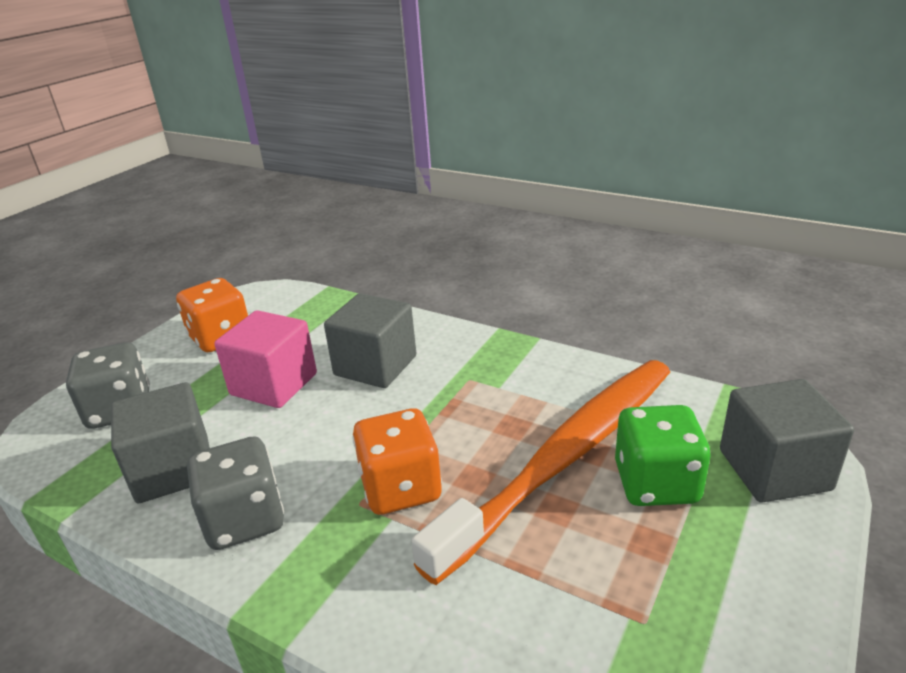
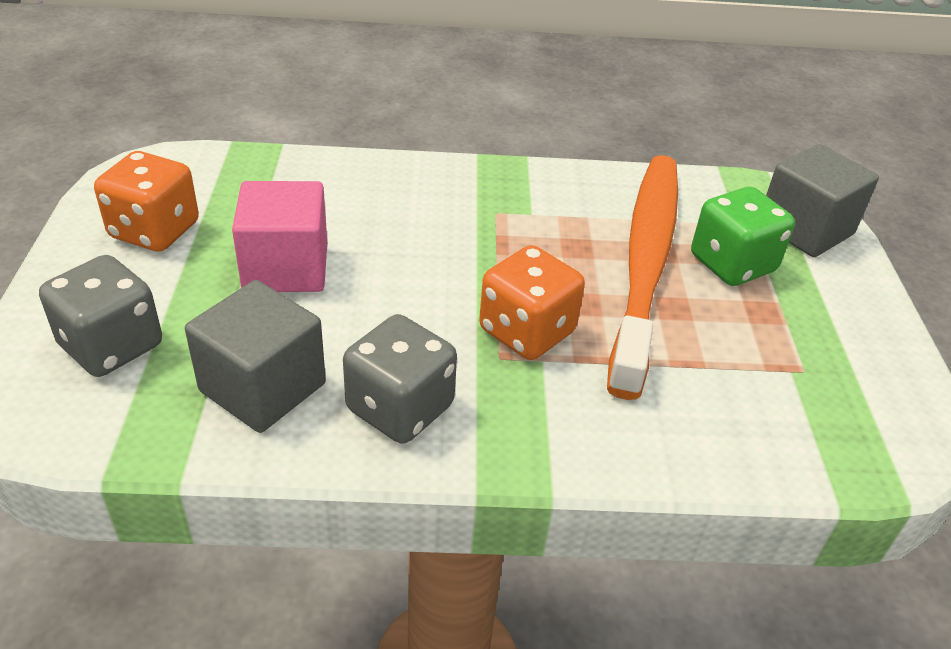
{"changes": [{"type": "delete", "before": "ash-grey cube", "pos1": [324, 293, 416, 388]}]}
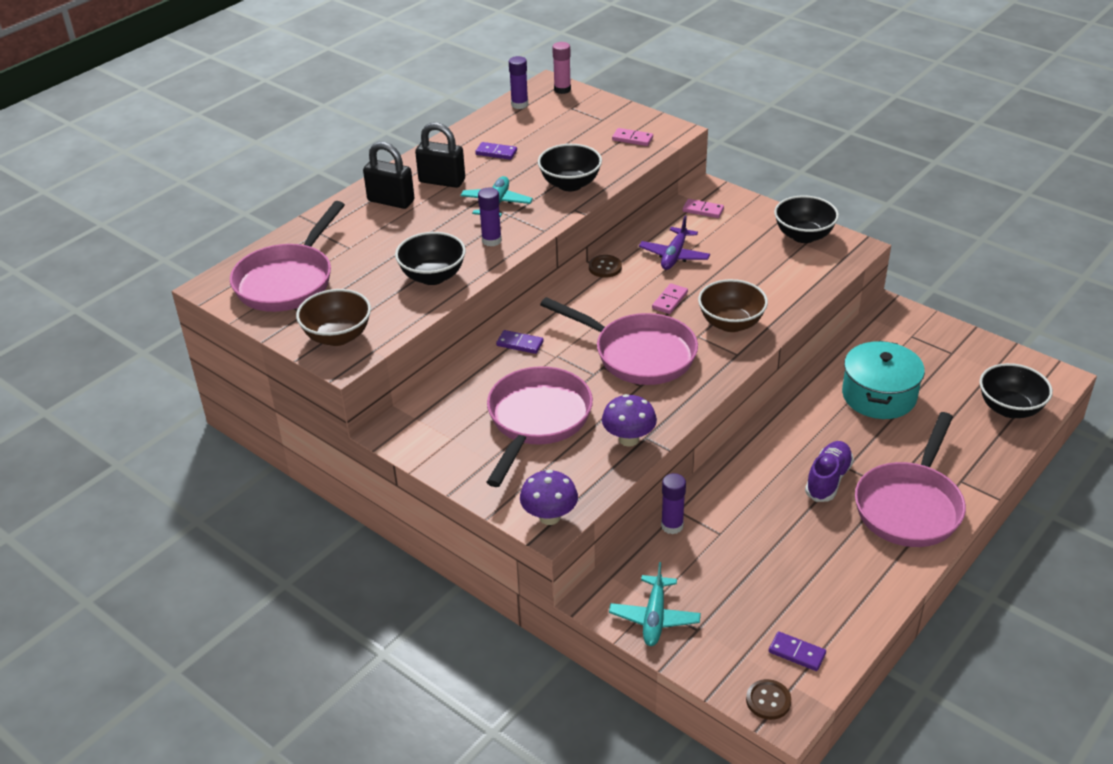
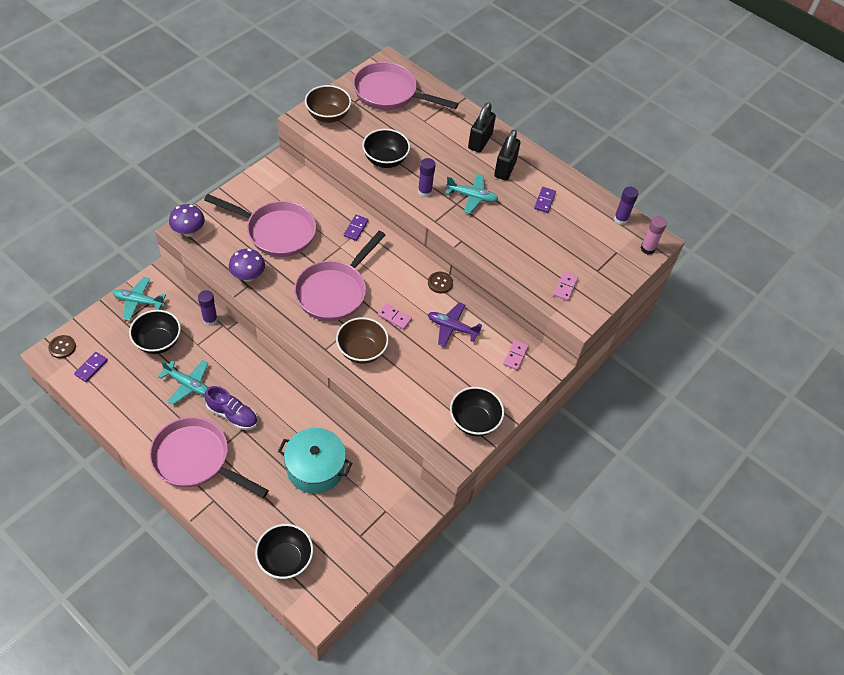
{"changes": [{"type": "move", "before": "ebony deep dish", "pos1": [538, 144, 602, 191], "pos2": [129, 310, 181, 354]}, {"type": "insert", "after": "aqua aeroplane", "pos2": [158, 360, 208, 405]}]}
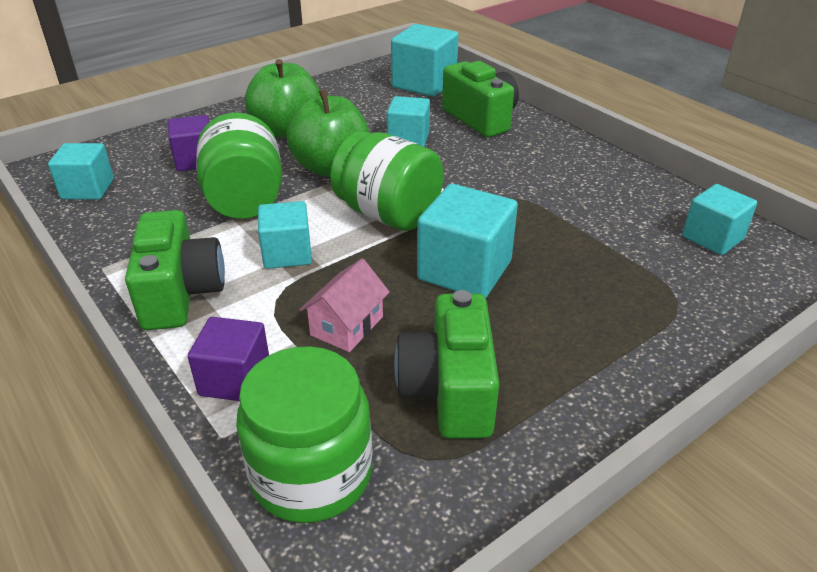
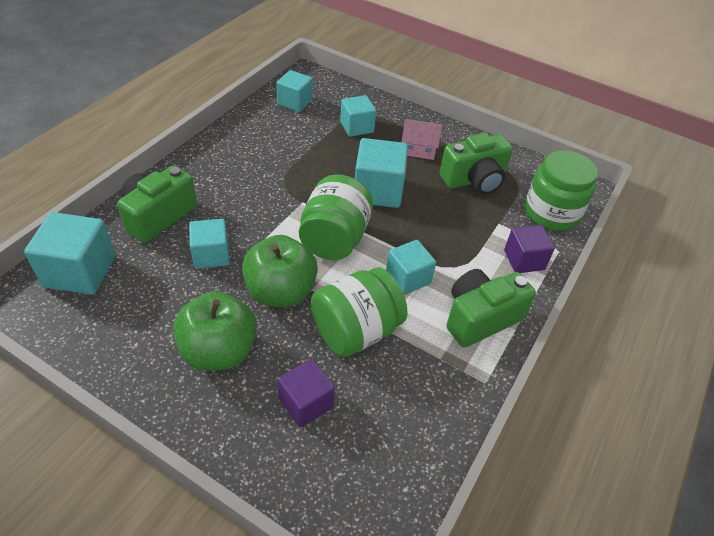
{"changes": [{"type": "move", "before": "aqua cube", "pos1": [48, 143, 114, 199], "pos2": [340, 95, 376, 137]}, {"type": "move", "before": "rosy toy house", "pos1": [300, 259, 390, 352], "pos2": [402, 119, 442, 160]}]}
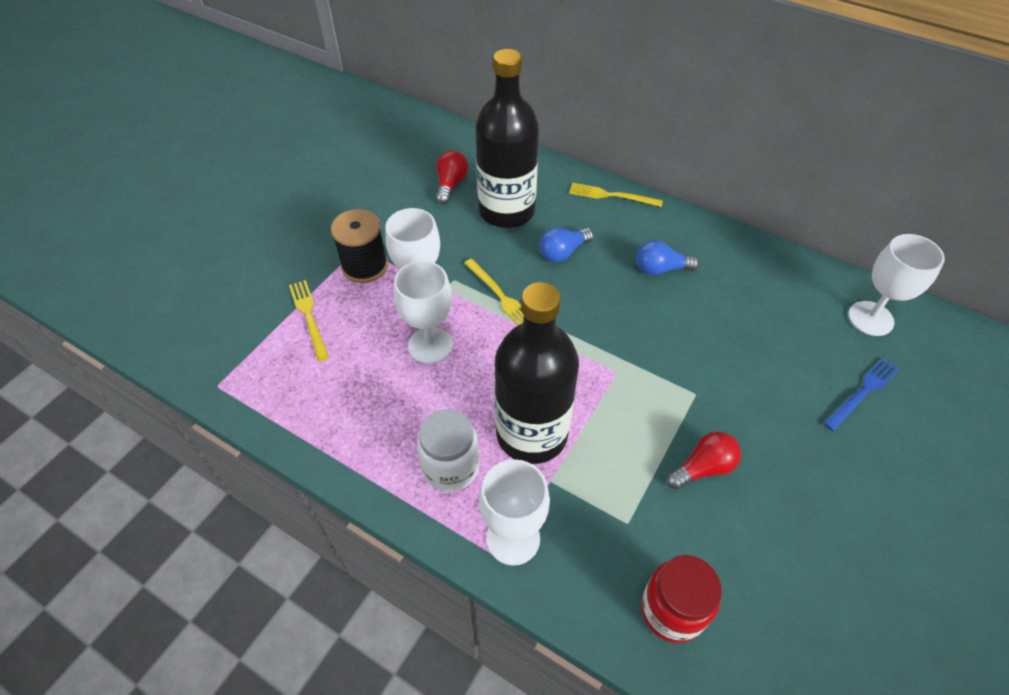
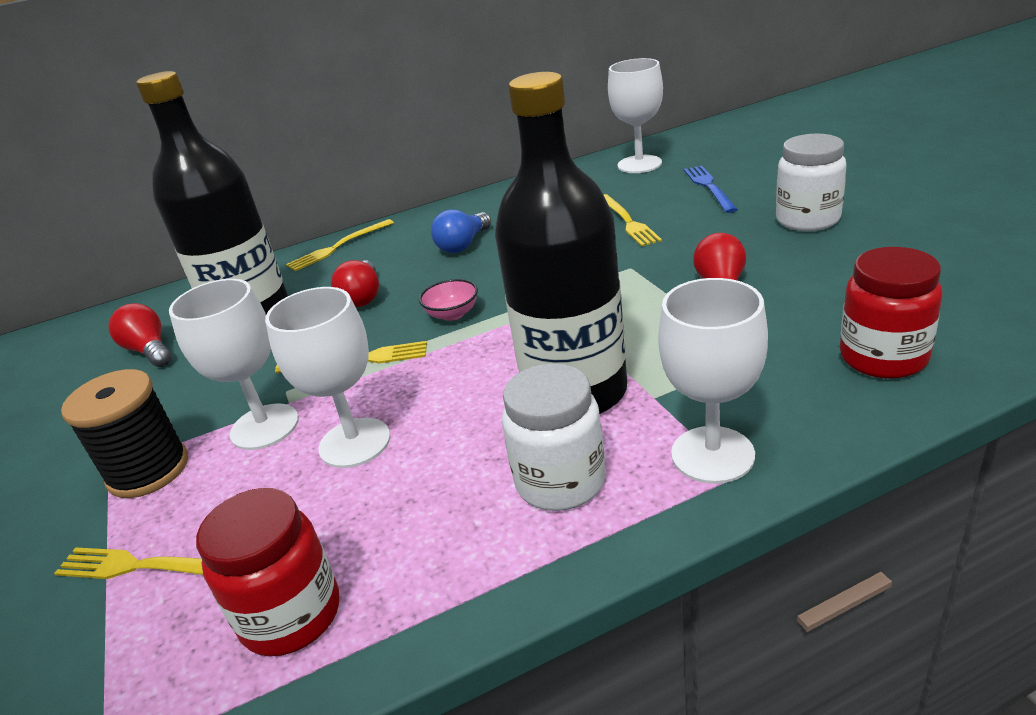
{"changes": [{"type": "insert", "after": "red preserve jar", "pos2": [196, 488, 339, 657]}, {"type": "recolor", "before": "royal blue lightbulb", "after": "red lightbulb", "pos1": [539, 227, 593, 262], "pos2": [331, 260, 379, 307]}, {"type": "insert", "after": "rosy deep dish", "pos2": [419, 279, 478, 321]}, {"type": "insert", "after": "bright yellow table fork", "pos2": [604, 194, 662, 247]}, {"type": "insert", "after": "pure white preserve jar", "pos2": [776, 134, 847, 231]}]}
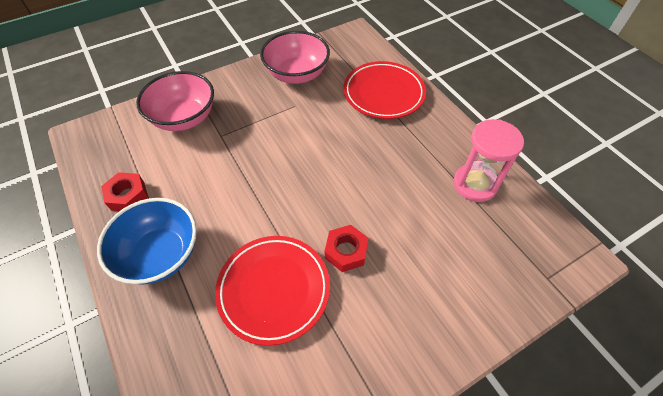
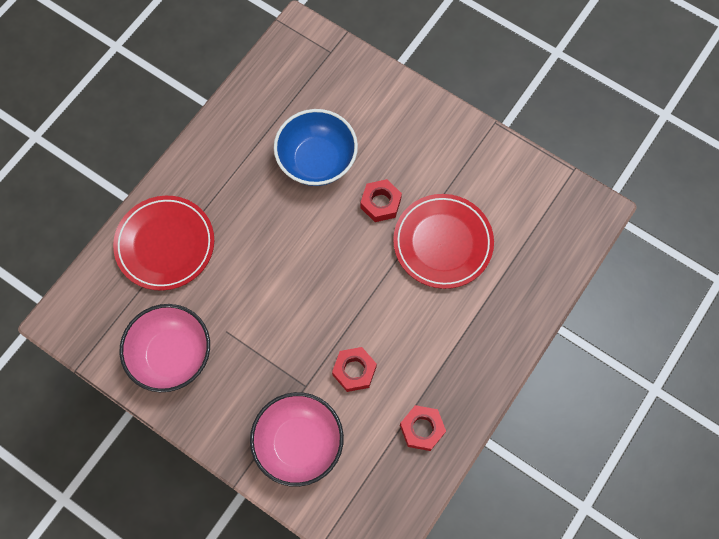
{"changes": [{"type": "move", "before": "royal blue deep dish", "pos1": [97, 198, 197, 284], "pos2": [274, 109, 358, 186]}, {"type": "insert", "after": "red nut", "pos2": [332, 347, 377, 392]}, {"type": "delete", "before": "rosy sandglass", "pos1": [454, 119, 524, 202]}]}
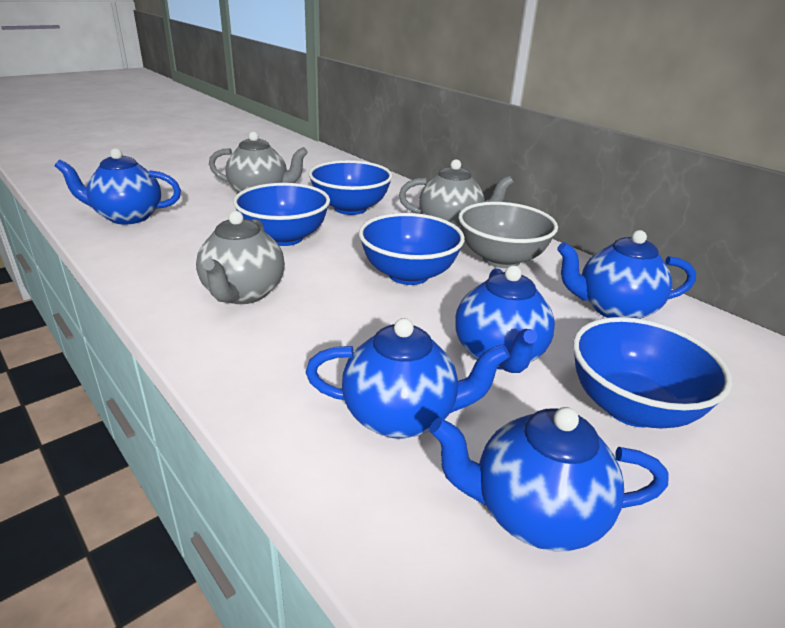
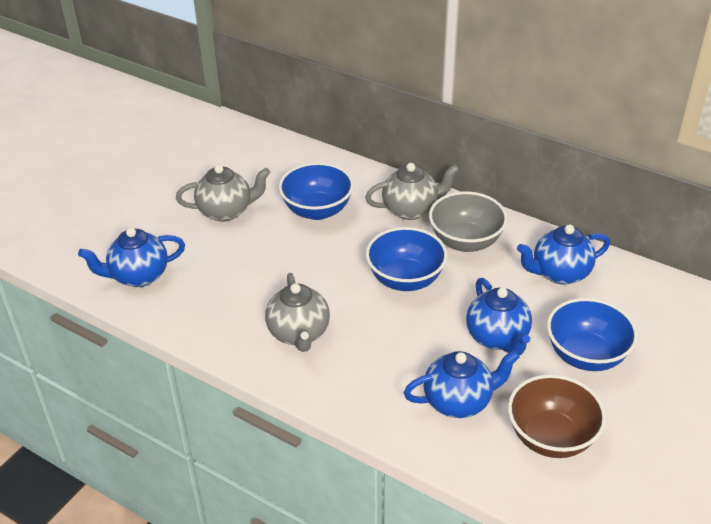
{"changes": [{"type": "replace", "before": "royal blue teapot", "after": "dark brown deep dish", "pos1": [430, 407, 669, 551], "pos2": [508, 374, 606, 458]}, {"type": "delete", "before": "royal blue deep dish", "pos1": [233, 183, 330, 246]}]}
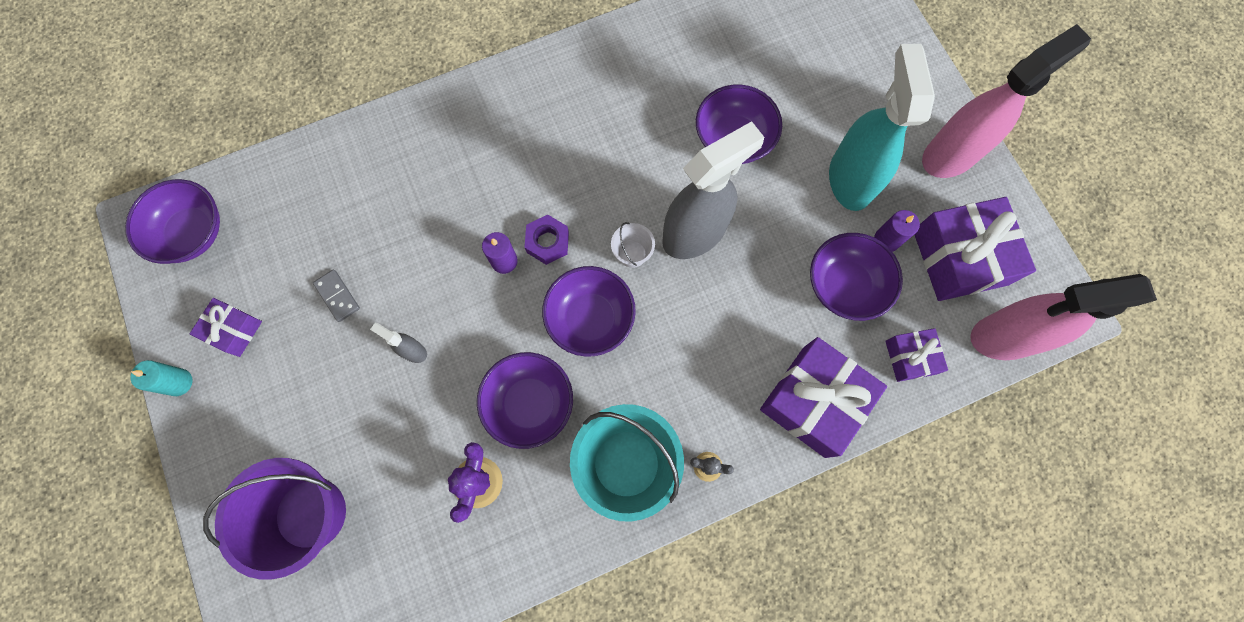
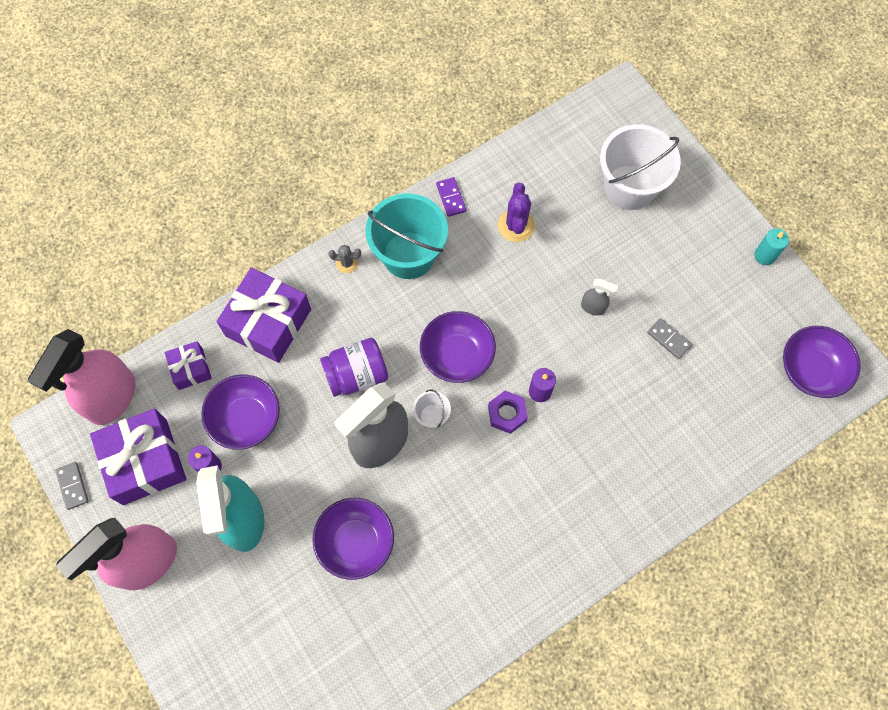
{"changes": [{"type": "rotate", "before": "rosy spray cleaner", "pos1": [970, 274, 1157, 360], "pos2": [28, 329, 136, 425], "turn": 135}, {"type": "insert", "after": "ash-grey domino tile", "pos2": [55, 462, 89, 510]}, {"type": "insert", "after": "violet preserve jar", "pos2": [320, 338, 388, 397]}, {"type": "insert", "after": "violet domino tile", "pos2": [436, 177, 466, 217]}, {"type": "recolor", "before": "violet bucket", "after": "pure white bucket", "pos1": [203, 458, 346, 580], "pos2": [600, 124, 681, 210]}, {"type": "delete", "before": "violet wrapped gift", "pos1": [190, 298, 262, 357]}, {"type": "delete", "before": "violet deep dish", "pos1": [477, 352, 573, 449]}]}
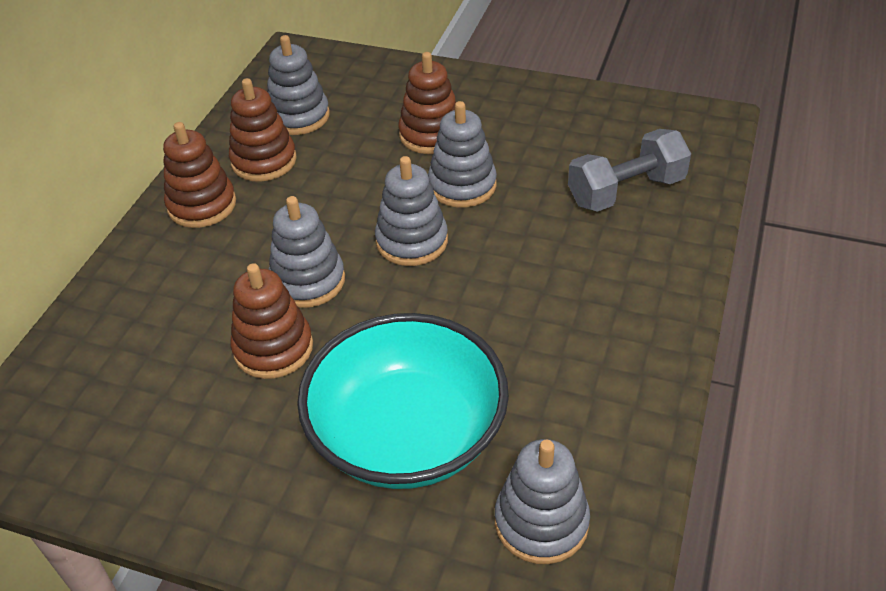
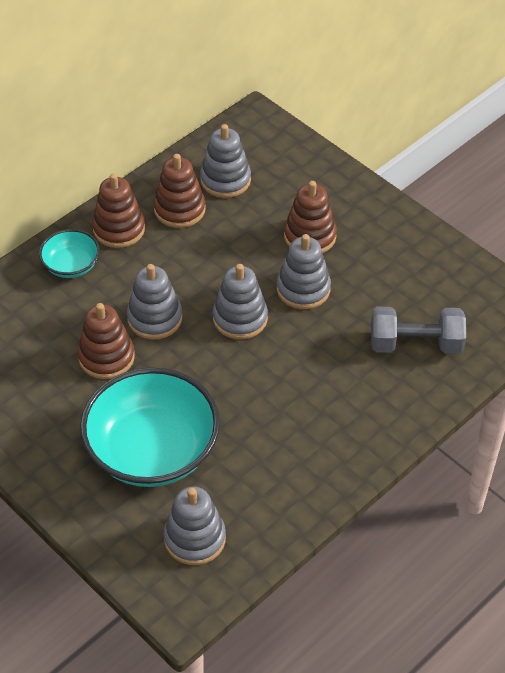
{"changes": [{"type": "insert", "after": "aqua deep dish", "pos2": [39, 229, 100, 278]}]}
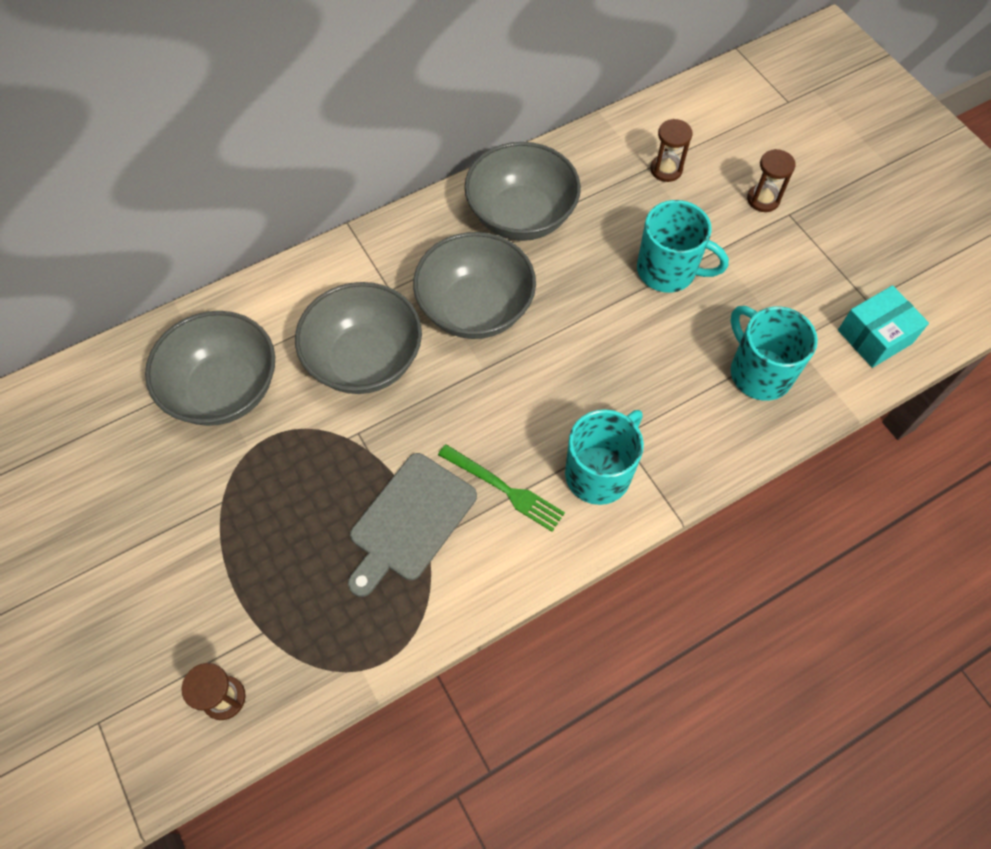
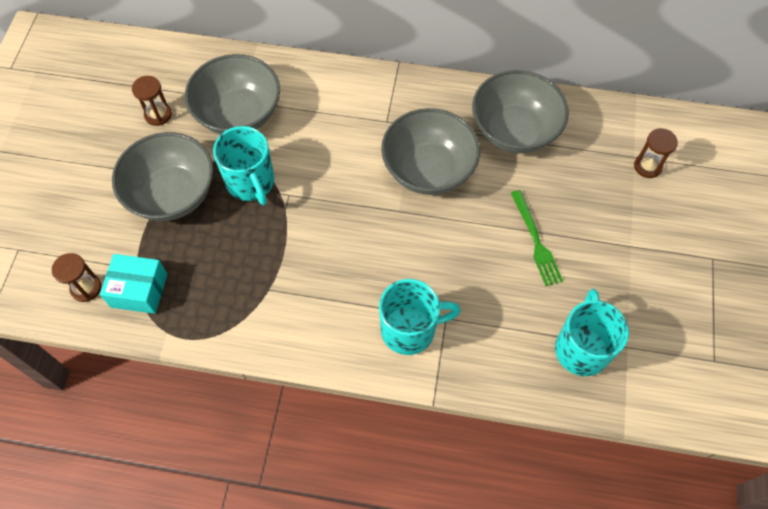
{"changes": [{"type": "move", "before": "aqua box", "pos1": [838, 285, 929, 368], "pos2": [100, 254, 167, 314]}, {"type": "move", "before": "ash-grey deep dish", "pos1": [295, 282, 422, 394], "pos2": [112, 132, 213, 221]}, {"type": "move", "before": "dark brown sandglass", "pos1": [747, 149, 796, 212], "pos2": [132, 76, 172, 126]}, {"type": "move", "before": "aqua mug", "pos1": [637, 200, 729, 293], "pos2": [213, 126, 274, 205]}, {"type": "move", "before": "green table fork", "pos1": [438, 444, 565, 532], "pos2": [511, 190, 563, 286]}, {"type": "delete", "before": "ash-grey cutting board", "pos1": [348, 453, 477, 597]}]}
